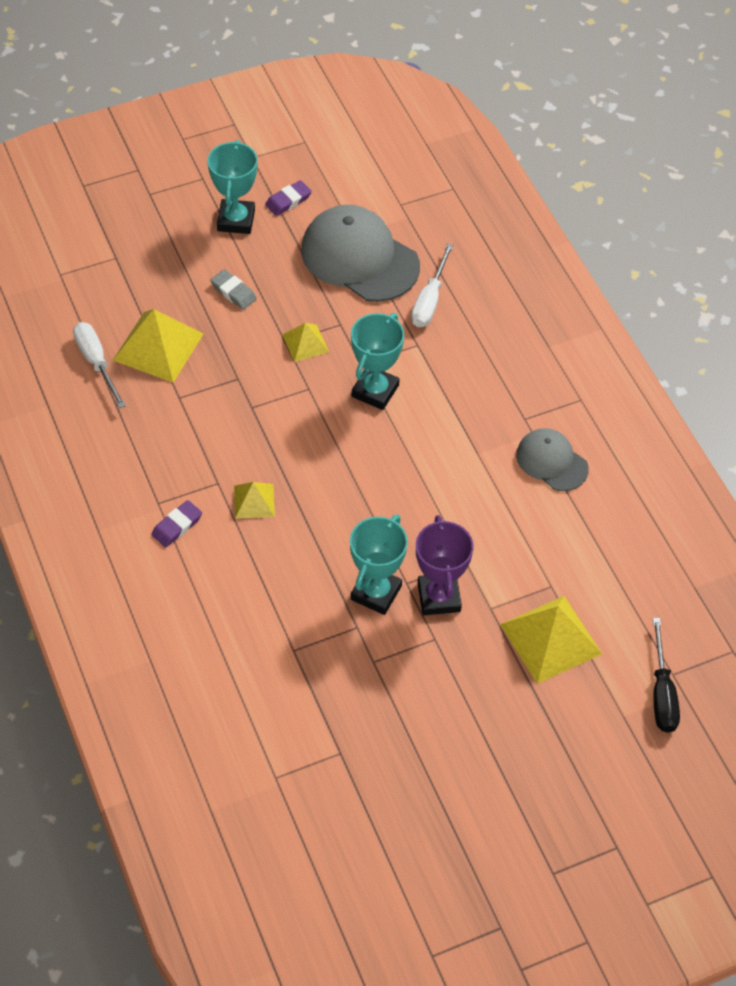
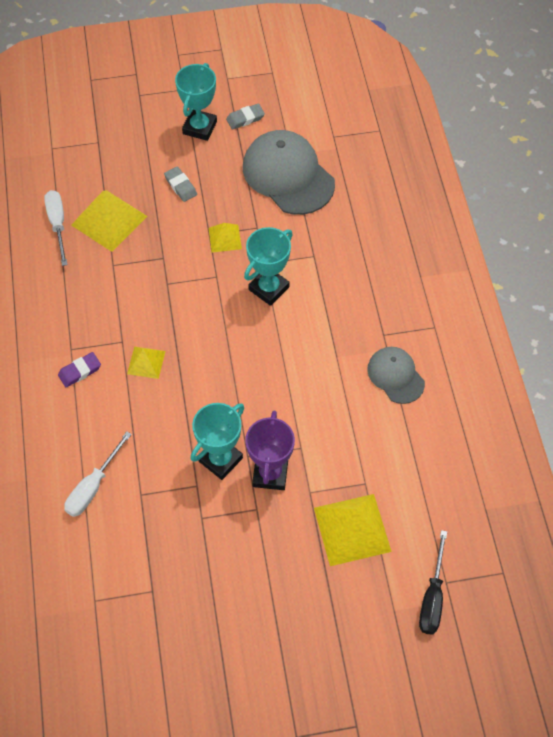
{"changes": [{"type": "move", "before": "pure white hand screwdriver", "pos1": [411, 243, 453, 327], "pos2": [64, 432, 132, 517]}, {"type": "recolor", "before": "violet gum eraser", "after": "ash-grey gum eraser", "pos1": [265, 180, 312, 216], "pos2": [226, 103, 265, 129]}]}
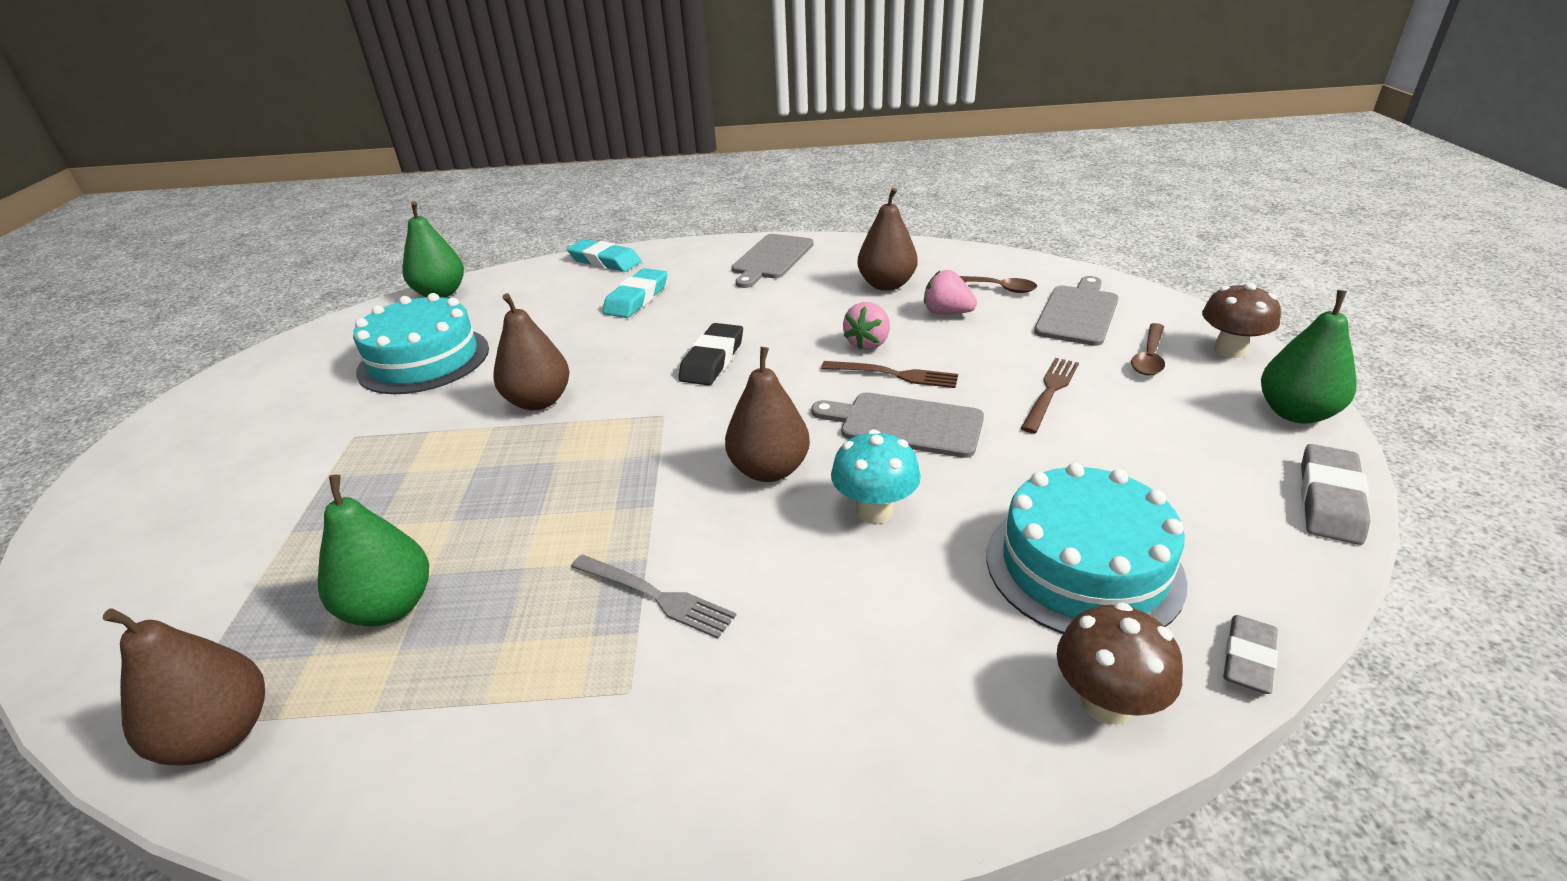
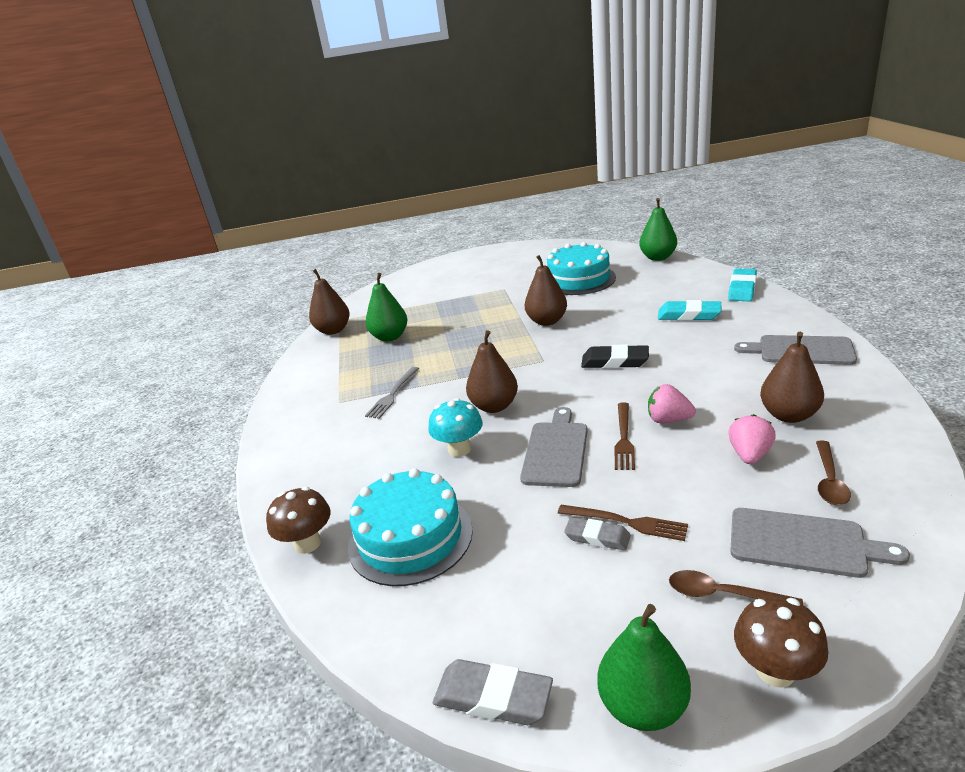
{"changes": [{"type": "move", "before": "ash-grey gum eraser", "pos1": [1223, 615, 1278, 694], "pos2": [564, 517, 631, 551]}]}
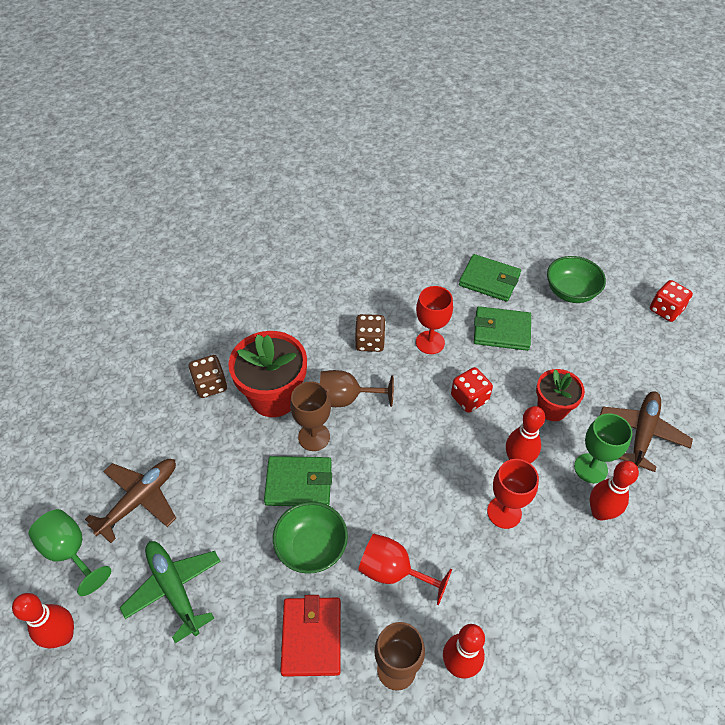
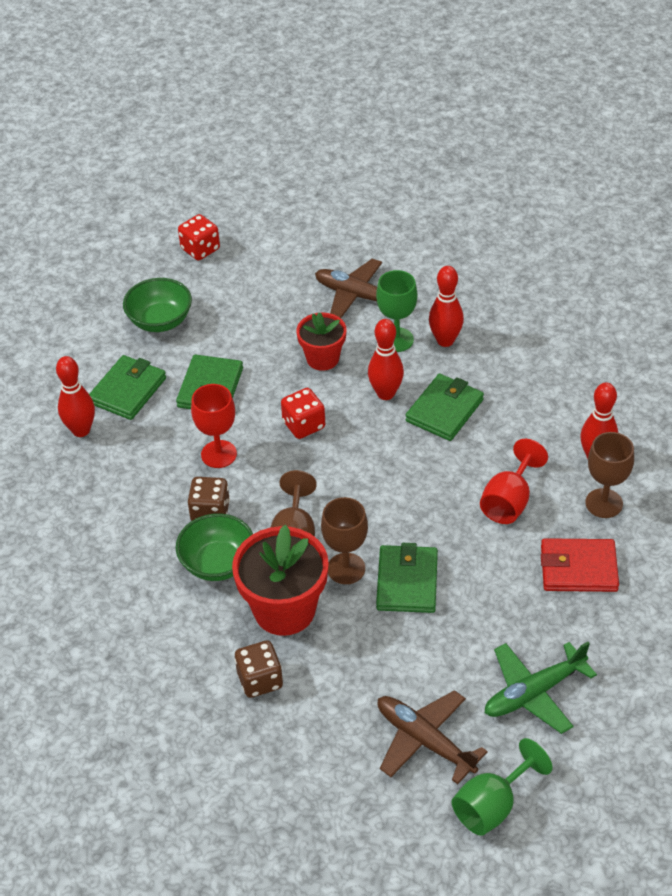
{"changes": [{"type": "move", "before": "red skittle", "pos1": [12, 593, 74, 648], "pos2": [56, 356, 95, 437]}, {"type": "move", "before": "green deep dish", "pos1": [273, 502, 348, 574], "pos2": [176, 513, 253, 581]}, {"type": "replace", "before": "red chalice", "after": "green wallet", "pos1": [487, 459, 539, 529], "pos2": [406, 374, 484, 441]}]}
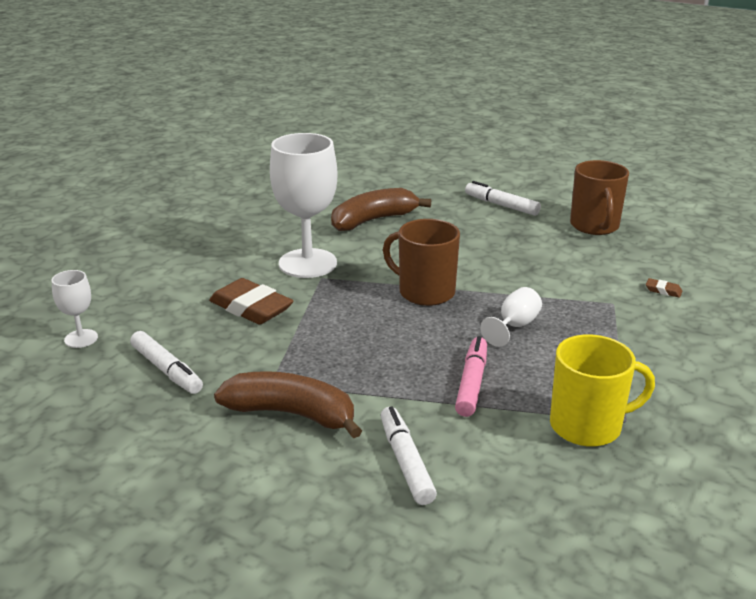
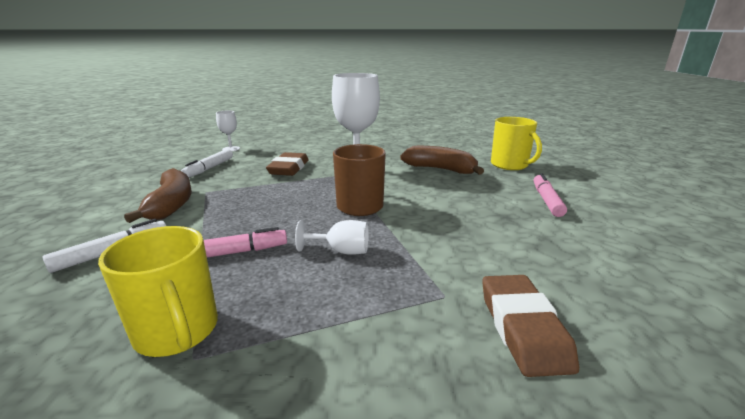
{"changes": [{"type": "resize", "before": "dark brown gum eraser", "pos1": [646, 278, 682, 298], "pos2": [482, 275, 579, 377], "scale": 2.4}, {"type": "insert", "after": "bright yellow mug", "pos2": [491, 117, 542, 170]}, {"type": "recolor", "before": "pure white marker pen", "after": "rosy marker pen", "pos1": [465, 181, 541, 216], "pos2": [534, 173, 567, 217]}, {"type": "delete", "before": "dark brown mug", "pos1": [570, 160, 629, 235]}]}
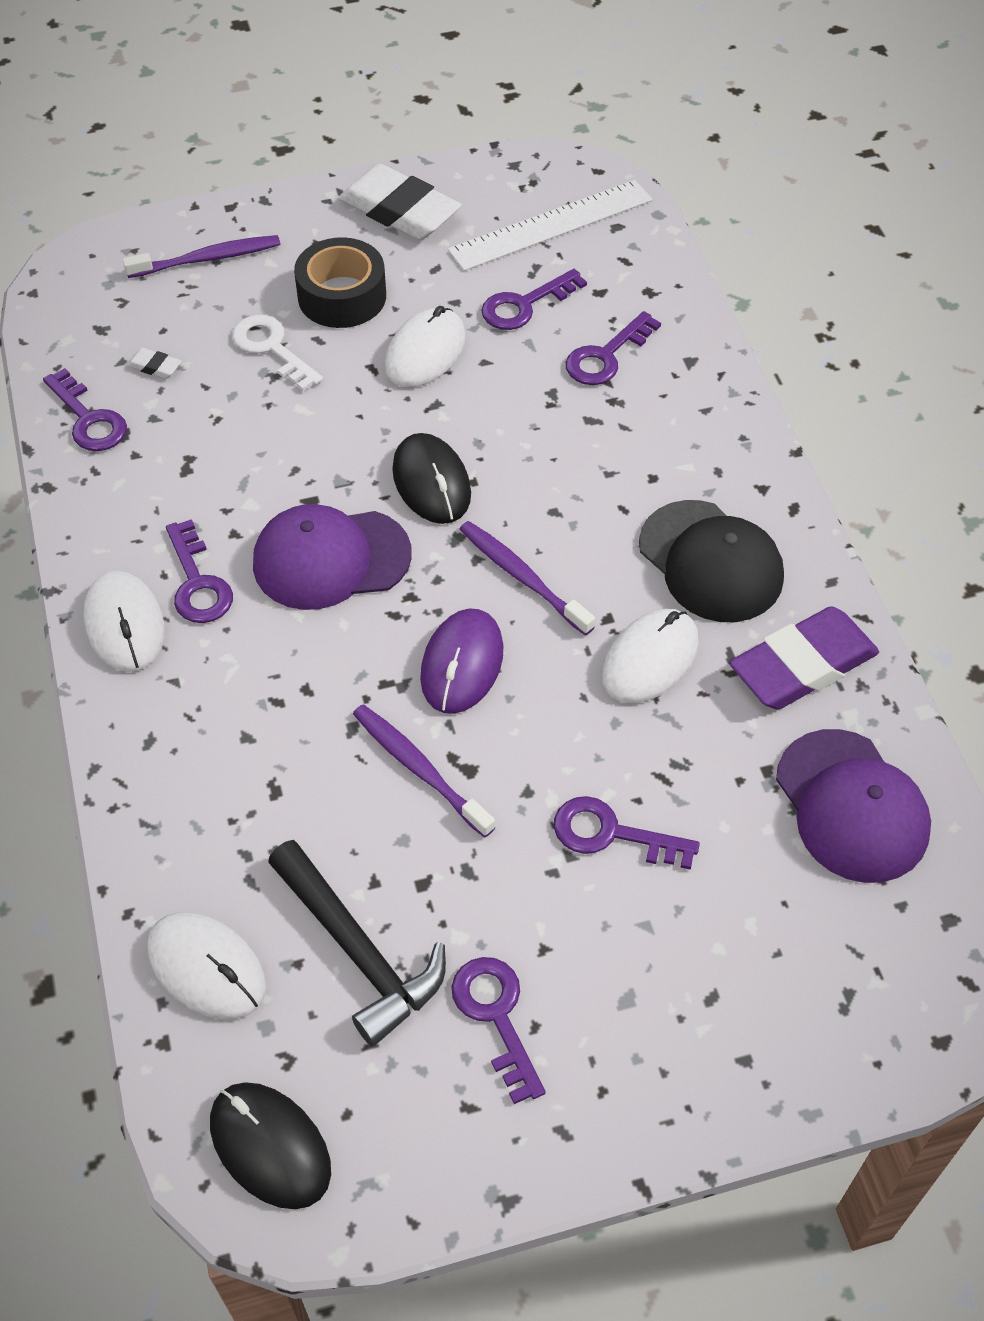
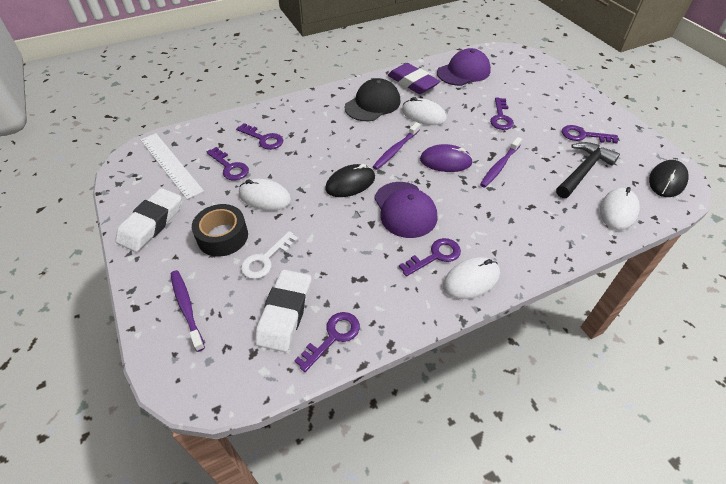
{"changes": [{"type": "resize", "before": "pure white gum eraser", "pos1": [127, 348, 182, 379], "pos2": [255, 270, 312, 352], "scale": 2.46}, {"type": "rotate", "before": "violet door key", "pos1": [451, 957, 546, 1104], "pos2": [562, 125, 618, 144], "turn": 45}]}
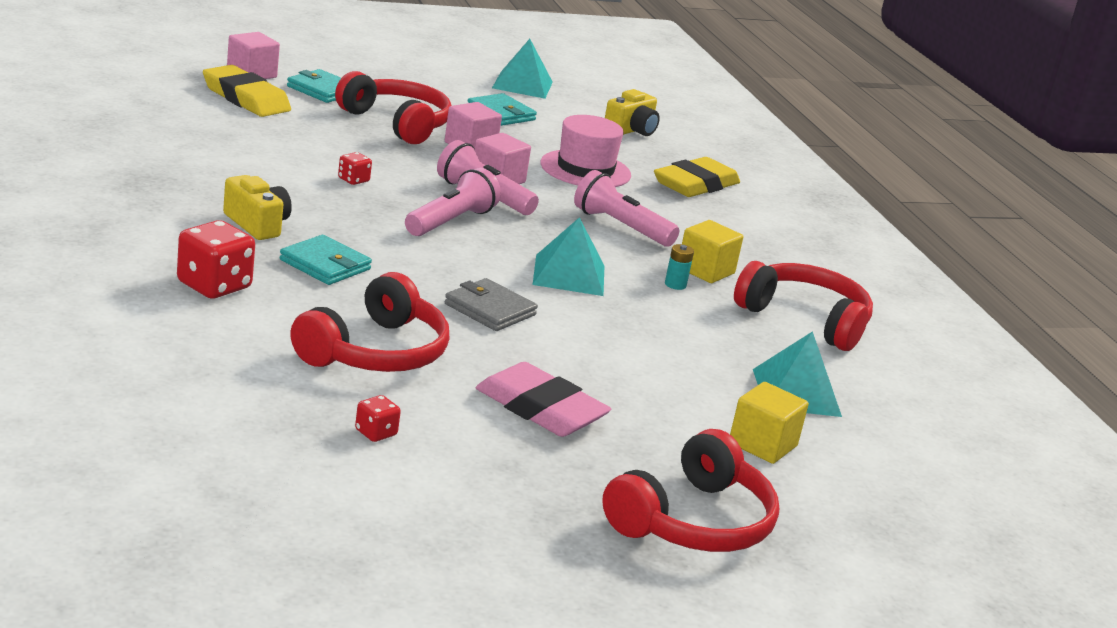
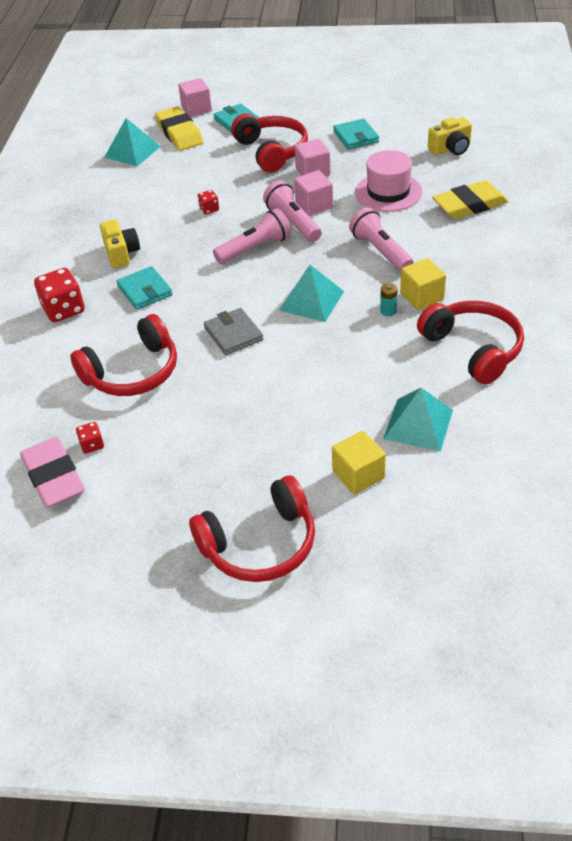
{"changes": [{"type": "move", "before": "rosy gum eraser", "pos1": [476, 362, 611, 437], "pos2": [20, 437, 85, 508]}, {"type": "move", "before": "aqua pyramid shape", "pos1": [492, 39, 553, 99], "pos2": [105, 118, 161, 167]}]}
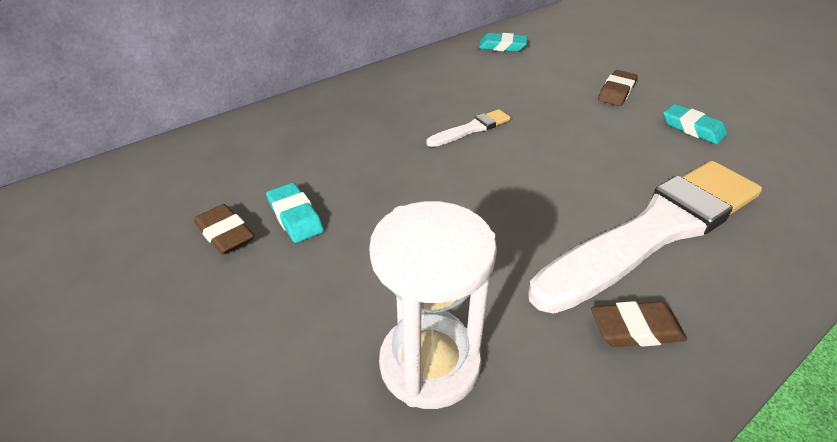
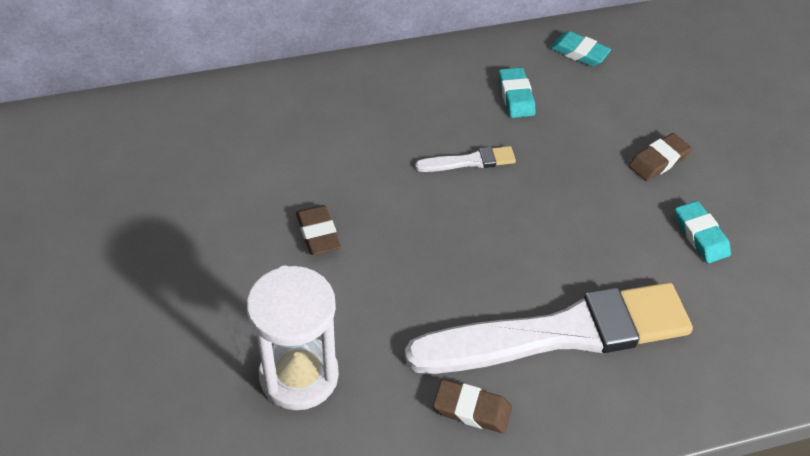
{"changes": [{"type": "move", "before": "dark brown gum eraser", "pos1": [194, 204, 254, 255], "pos2": [296, 205, 341, 255]}, {"type": "move", "before": "aqua gum eraser", "pos1": [266, 183, 324, 243], "pos2": [499, 67, 536, 118]}]}
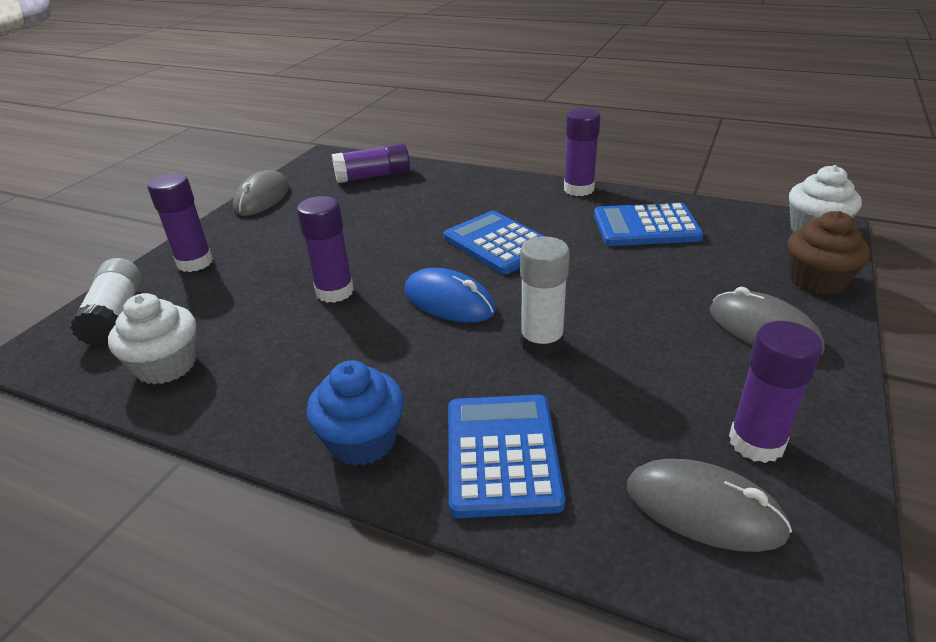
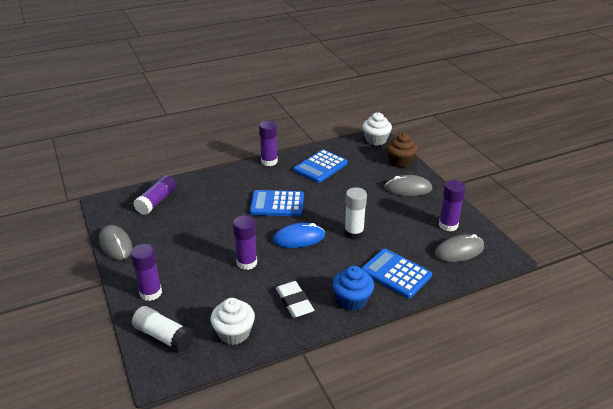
{"changes": [{"type": "insert", "after": "pure white gum eraser", "pos2": [276, 281, 314, 318]}]}
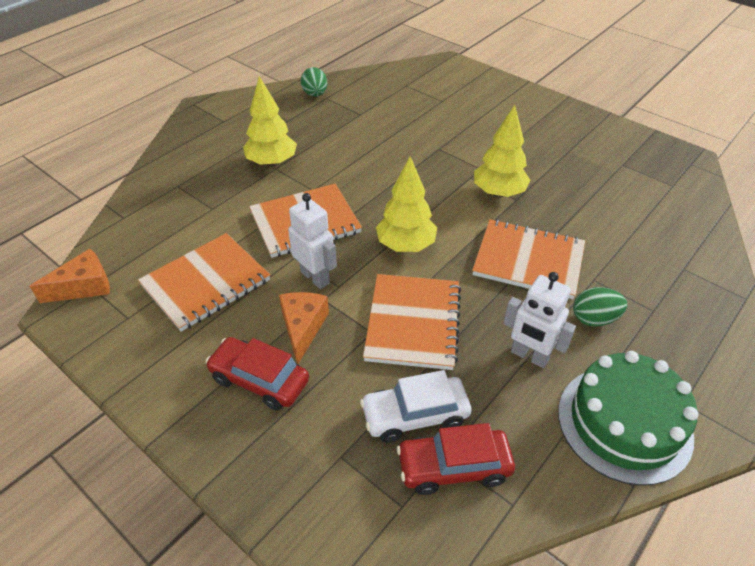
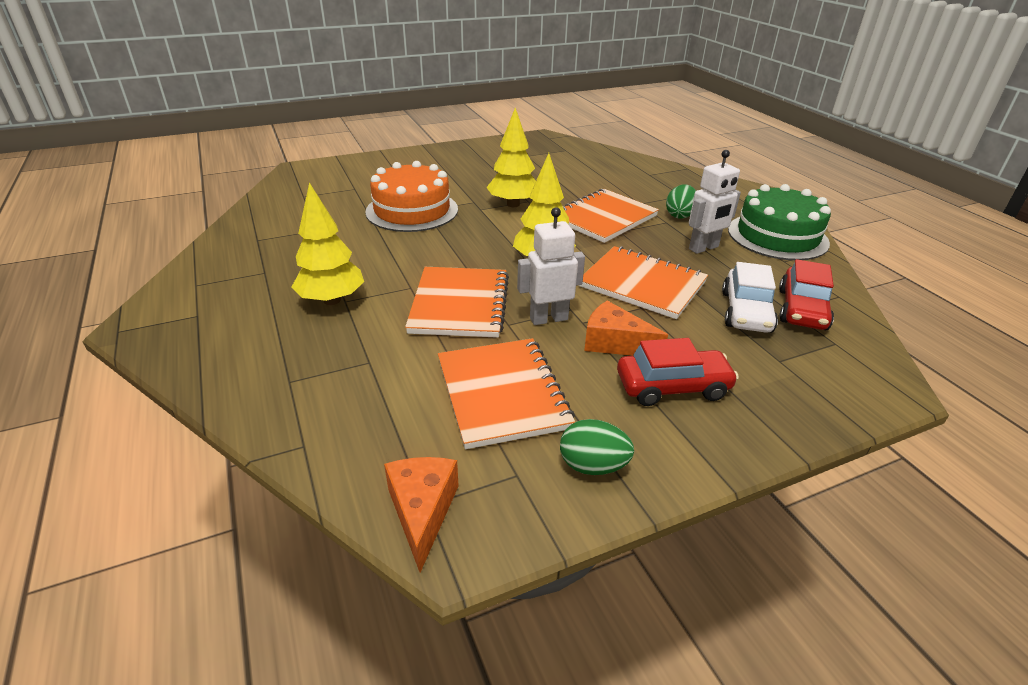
{"changes": [{"type": "insert", "after": "orange cake", "pos2": [365, 161, 458, 232]}, {"type": "move", "before": "green egg", "pos1": [301, 67, 327, 97], "pos2": [560, 419, 634, 475]}, {"type": "rotate", "before": "red car", "pos1": [206, 337, 309, 411], "pos2": [617, 338, 739, 406], "turn": -150}]}
